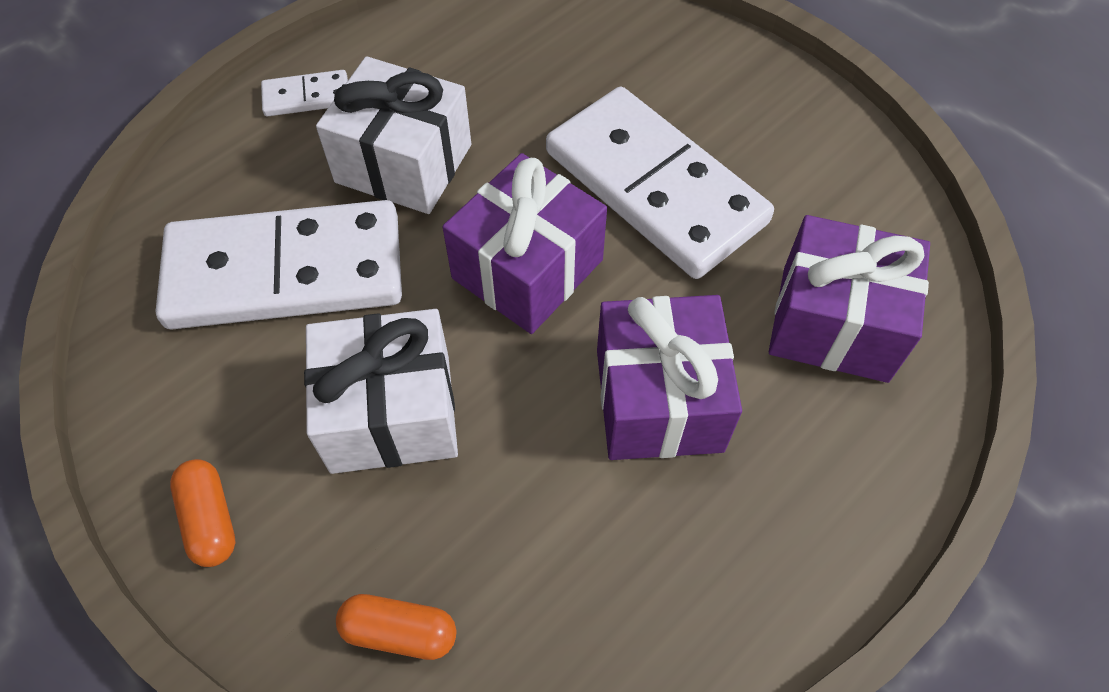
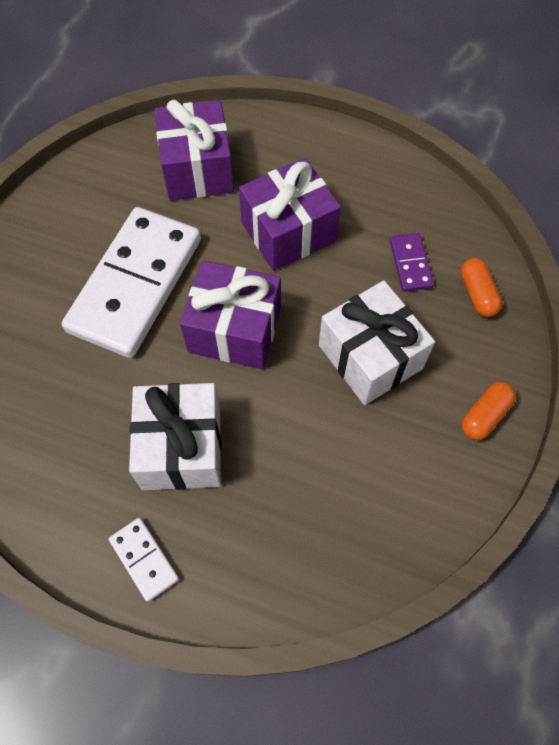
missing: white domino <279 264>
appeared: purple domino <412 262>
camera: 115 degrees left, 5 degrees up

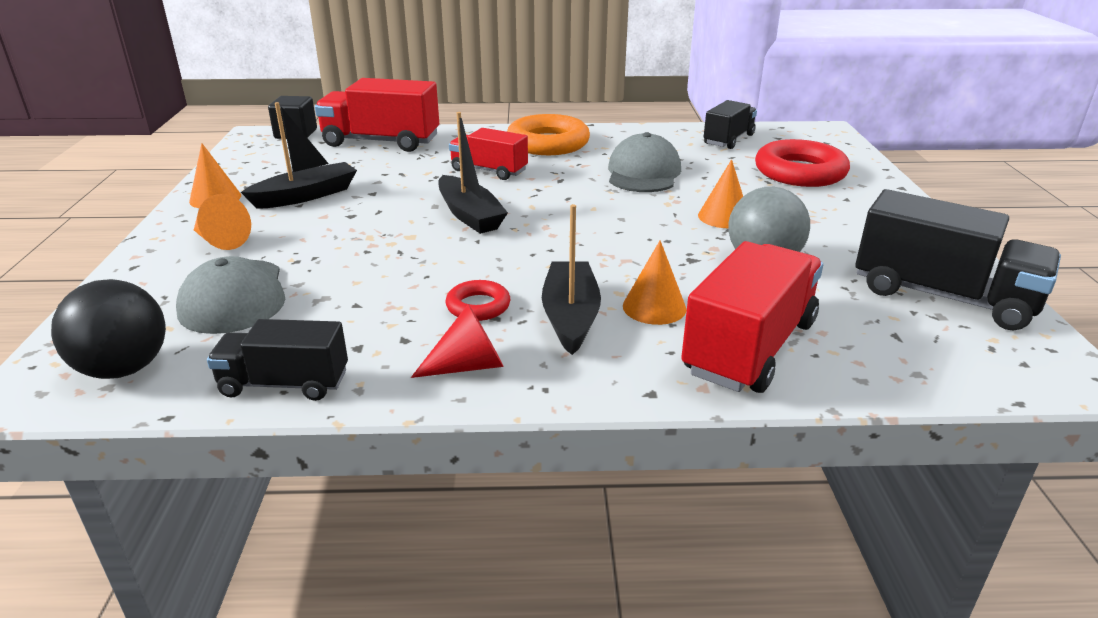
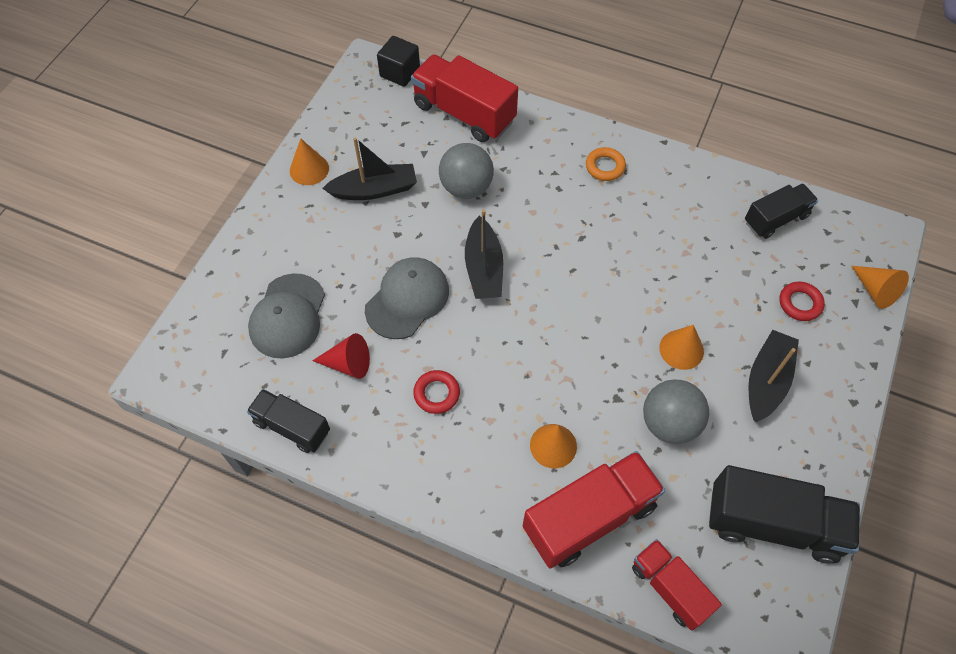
missing: black ball <108 329>
appeared: grey ball <466 171>
relocated: orange cone <222 222> to <880 287>; red cone <457 341> to <341 356>; red truck <488 154> to <677 585>; black boat <571 279> to <774 376>; grey cap <644 162> to <407 298>
spun: black truck <958 260> = <784 514> 45 degrees counterclockwise
size: orange ring <548 134> = <606 164> x0.51; red ring <802 163> = <802 301> x0.51
camera: 25 degrees right, 30 degrees up

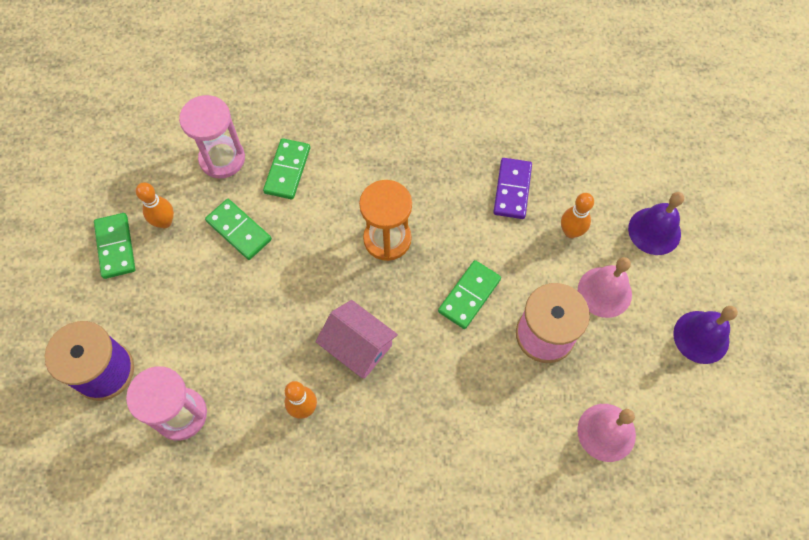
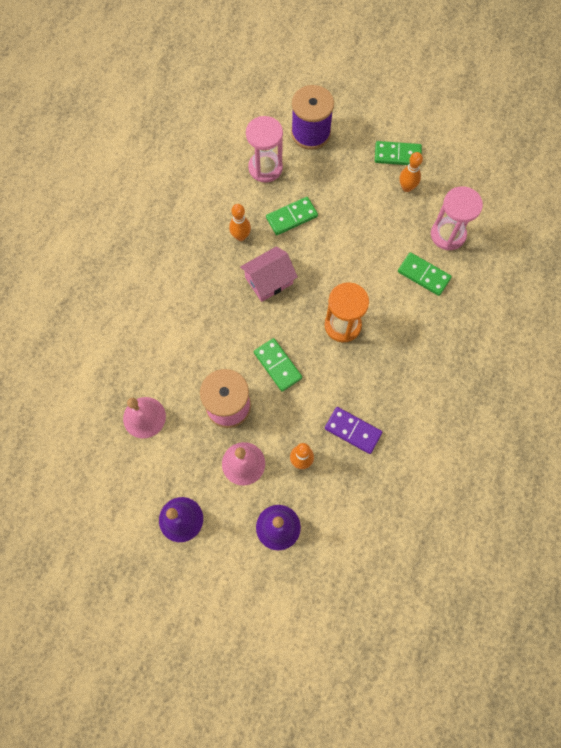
relocated: green domino <238 229> to <292 216>
camera: 110 degrees right, 5 degrees up

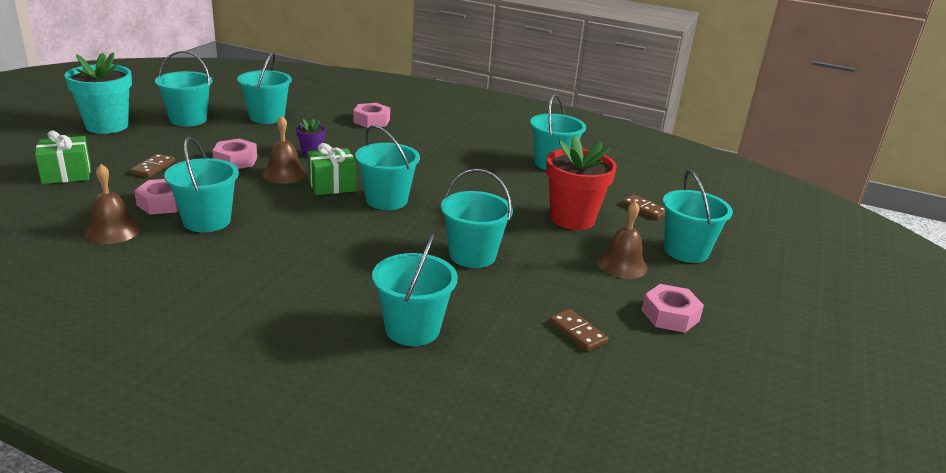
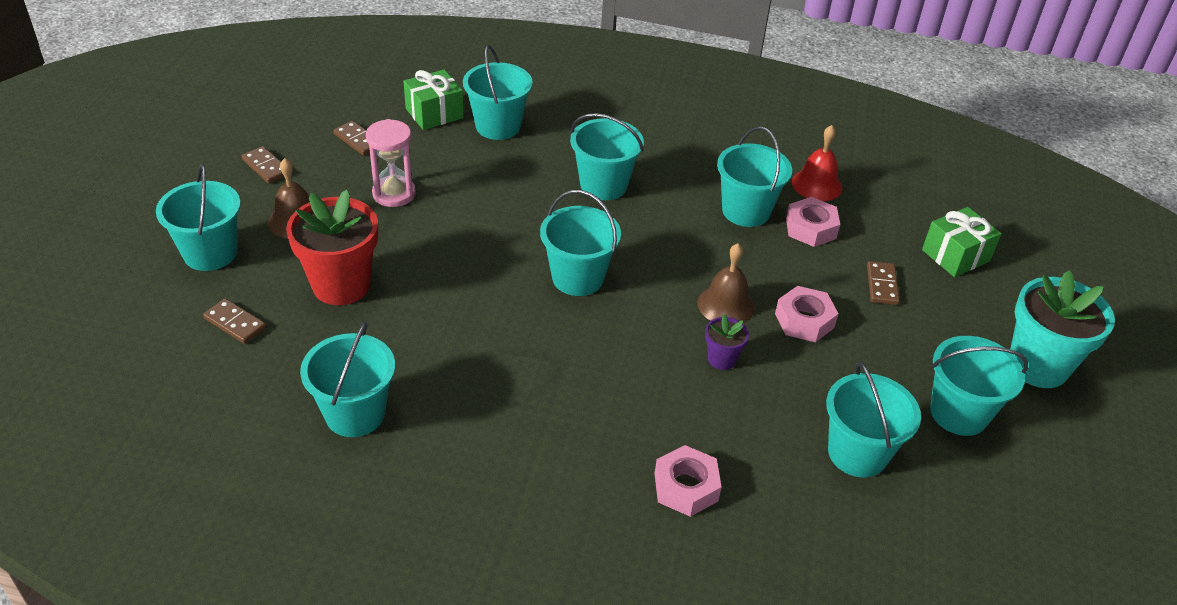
appeared: pink hourglass <391 163>
relocated: green gift <332 169> to <433 100>; turquoise bucket <477 218> to <607 156>
exchanged: pink nut <673 308> to brown domino <263 165>
colour: brown bell <113 204> to red bell <817 163>
camera: 170 degrees right, 15 degrees up

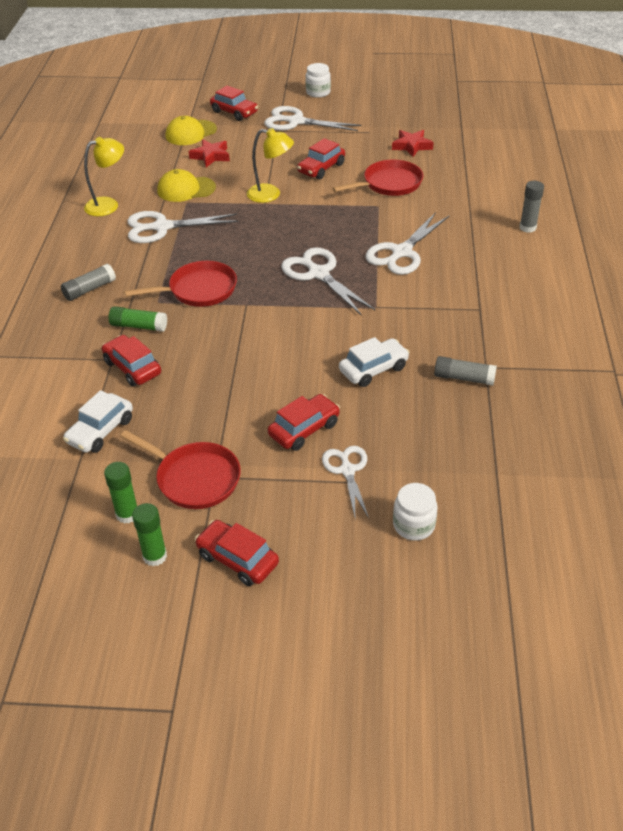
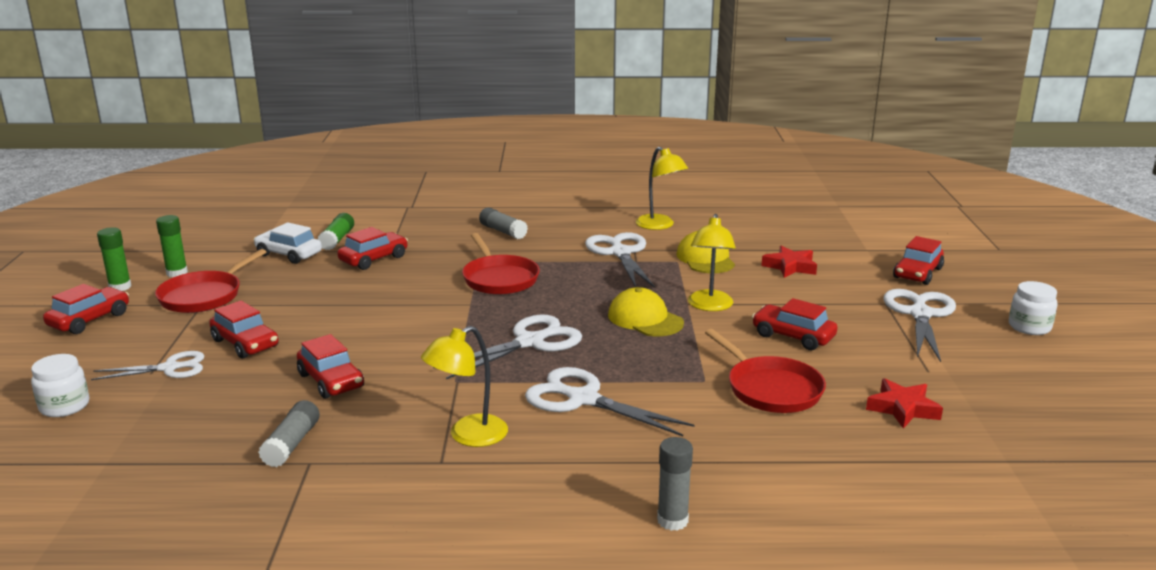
appeared: yellow lamp <464 386>
relocated: green glue stick <138 319> to <336 231>; yellow cap <191 130> to <646 312>
colour: white car <374 362> to red car <330 366>
camera: 85 degrees right, 20 degrees down

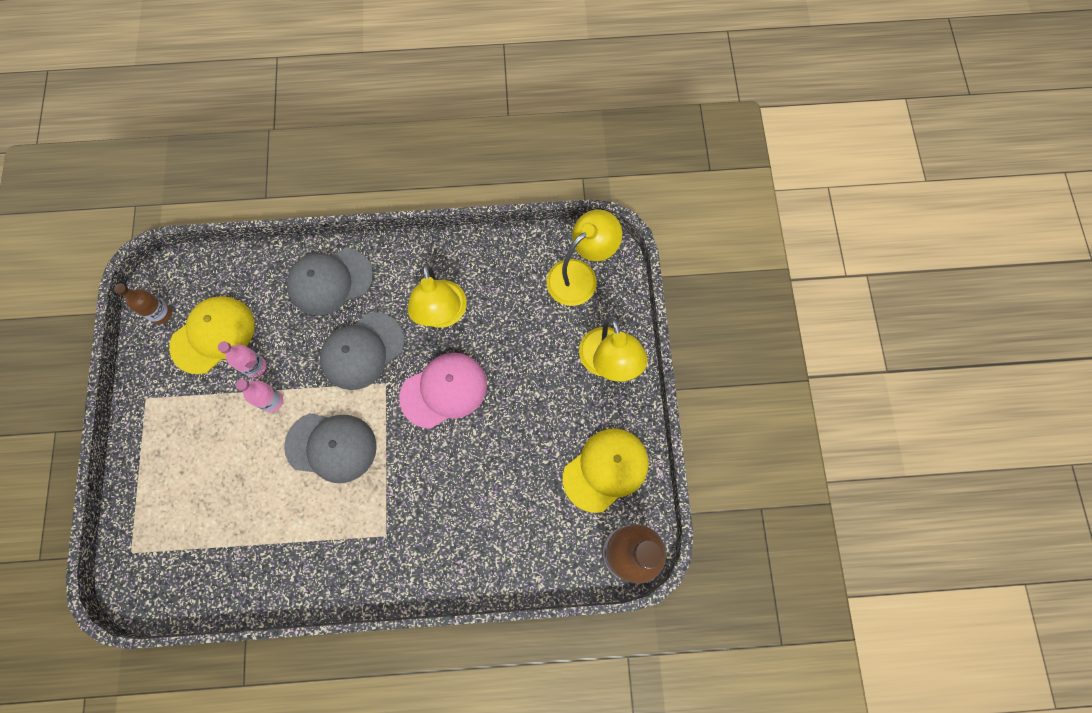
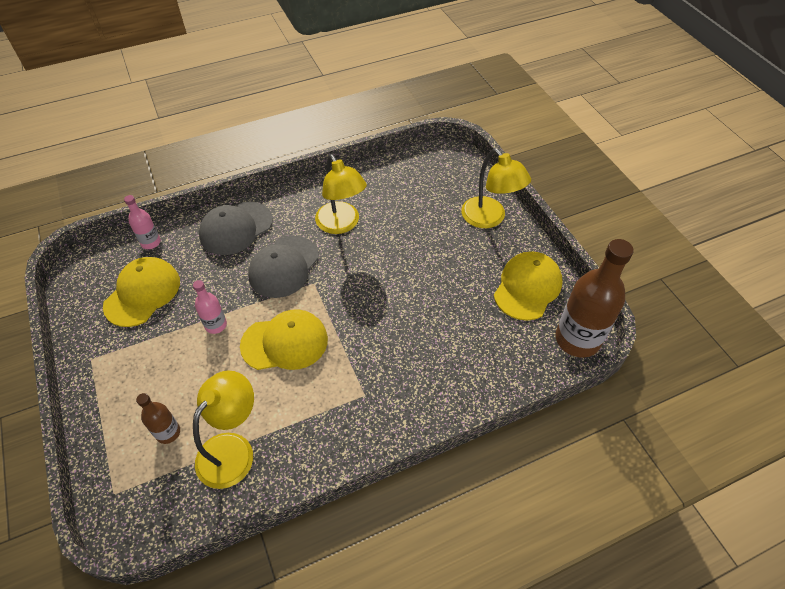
missing: pink cap <443 391>
relocated: brown bottle <143 304> to <158 418>; pink bottle <242 359> to <142 222>; yellow lamp <584 257> to <223 429>
colour: grey cap <330 448> to yellow cap <284 339>
camera: 20 degrees left, 20 degrees down

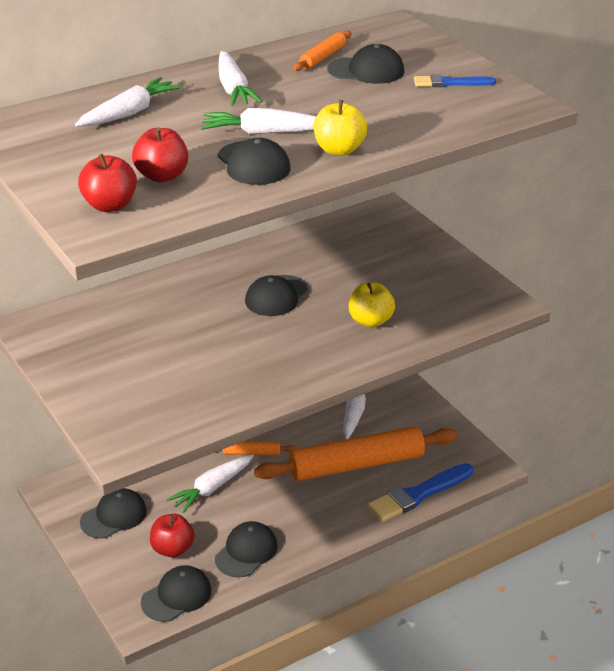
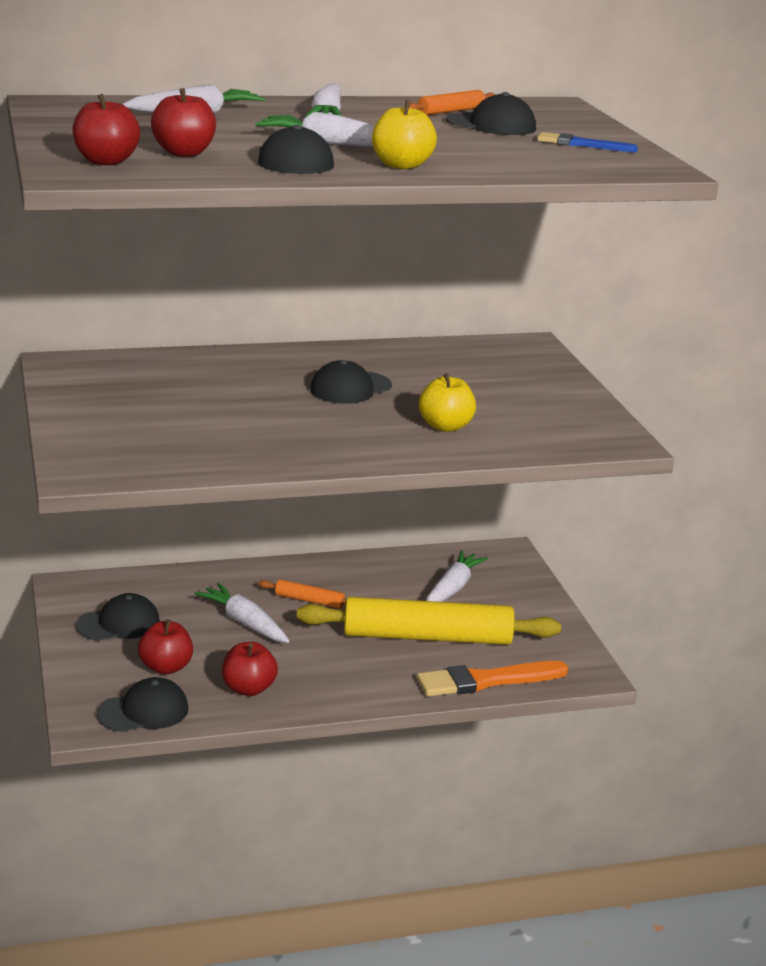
exchanged: black cap <246 549> to red apple <250 669>
colour: orange rolling pin <355 453> to yellow rolling pin <429 621>; blue brush <420 492> to orange brush <493 679>
spun: white carrot <210 483> = <241 613> 75 degrees clockwise
camera: 15 degrees right, 10 degrees down

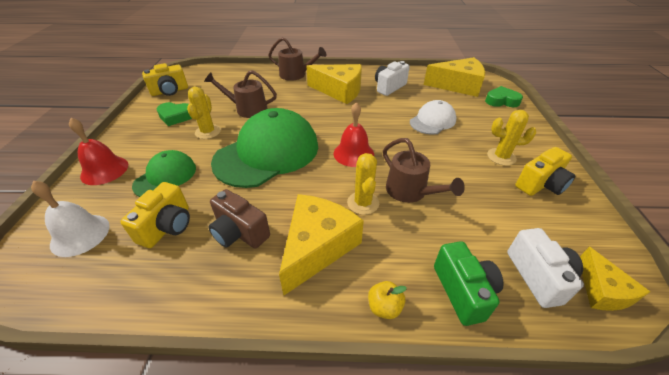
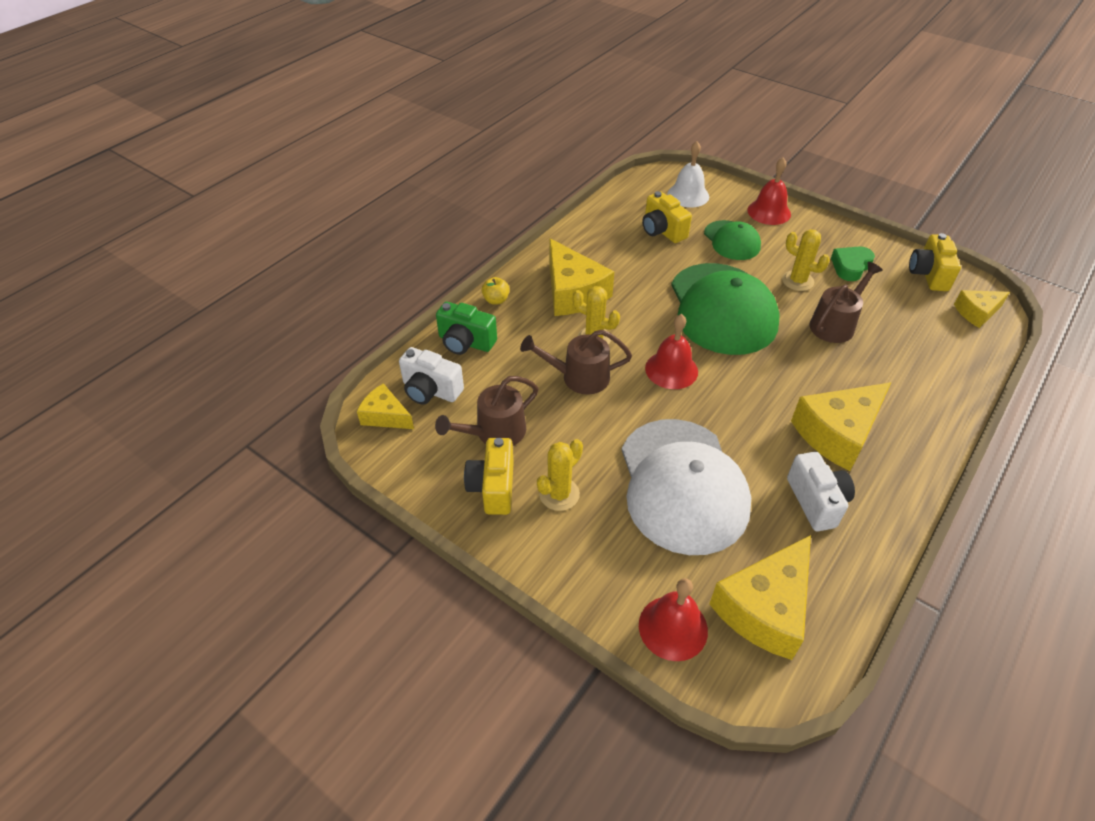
missing: brown camera <239 219>
appeared: yellow cheese <982 309>
relocated: brown watering can <297 59> to <487 411>
exchanged: green heart <504 96> to red bell <673 619>
size: white cap <433 117> = <686 487> x1.89
camera: 125 degrees right, 5 degrees up

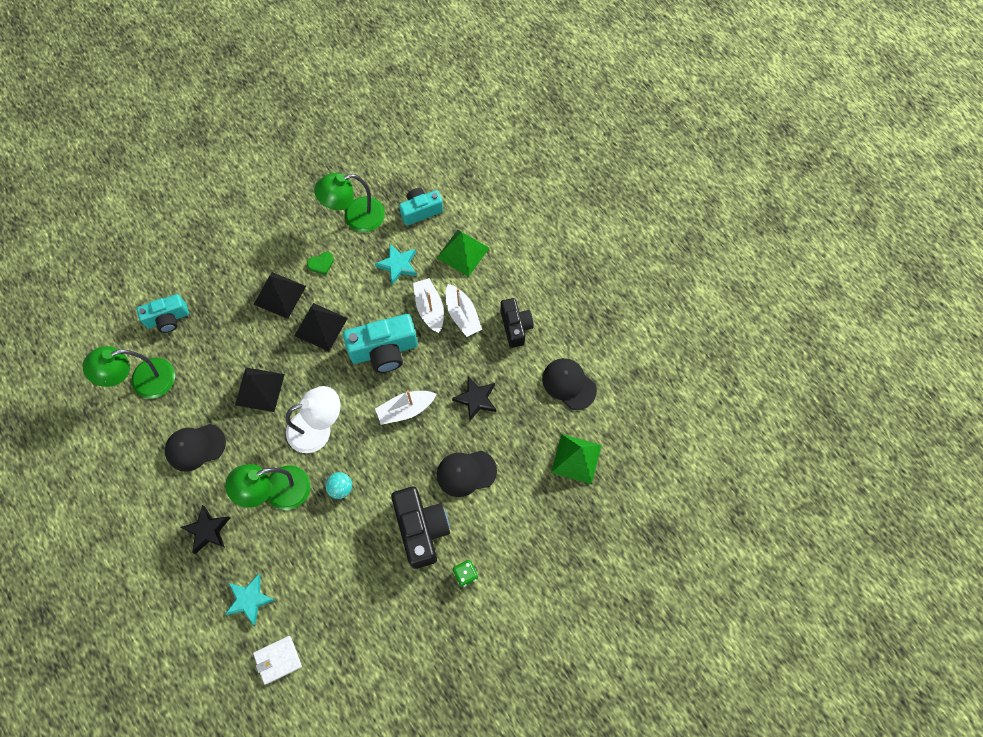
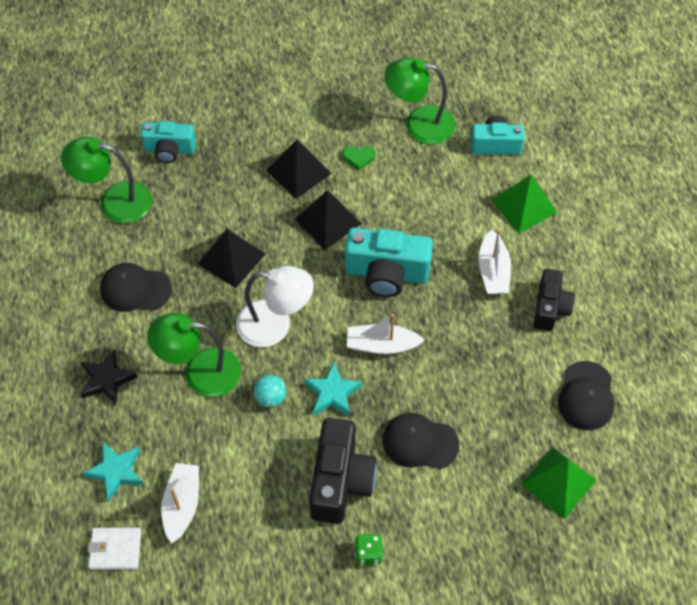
missing: black star <474 398>
relocated: turquoise star <396 264> to <333 389>; white boat <428 305> to <180 503>
spun: black cap <569 384> = <586 395> 150 degrees counterclockwise
camera: 25 degrees right, 10 degrees down

